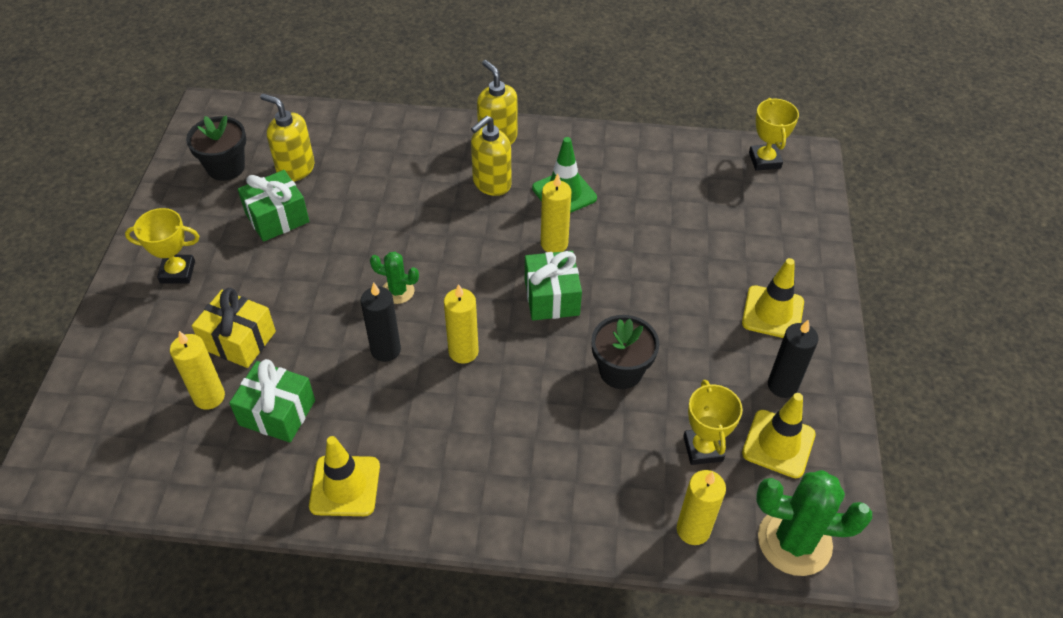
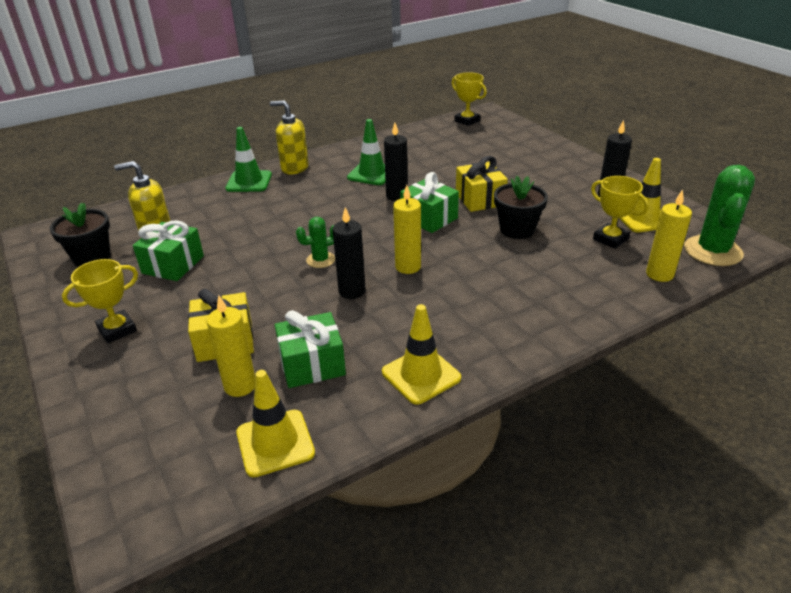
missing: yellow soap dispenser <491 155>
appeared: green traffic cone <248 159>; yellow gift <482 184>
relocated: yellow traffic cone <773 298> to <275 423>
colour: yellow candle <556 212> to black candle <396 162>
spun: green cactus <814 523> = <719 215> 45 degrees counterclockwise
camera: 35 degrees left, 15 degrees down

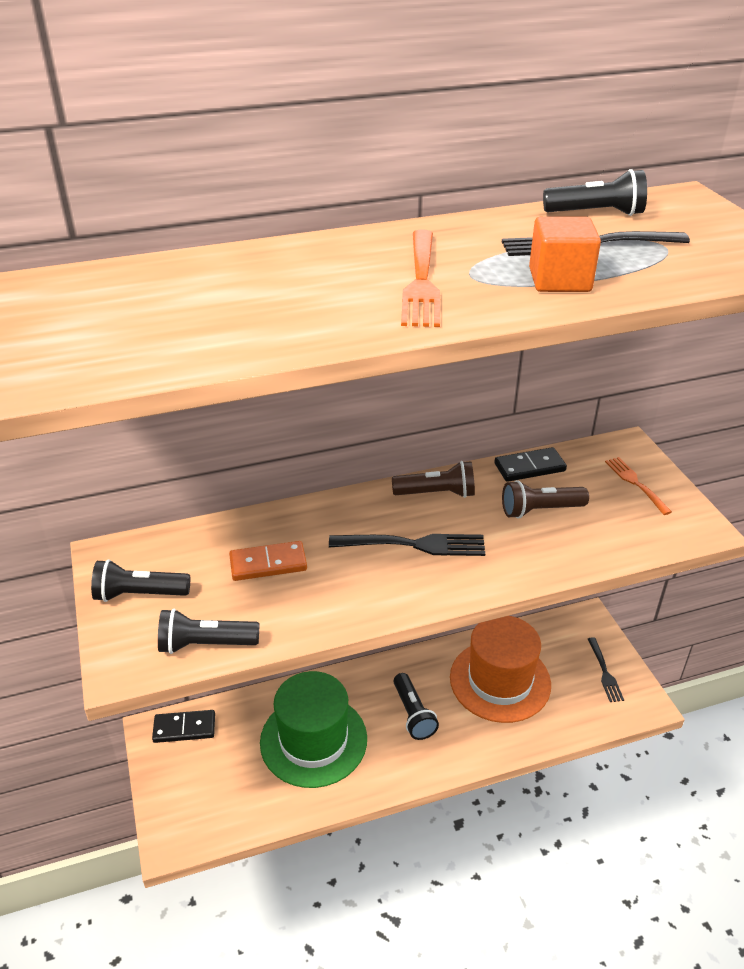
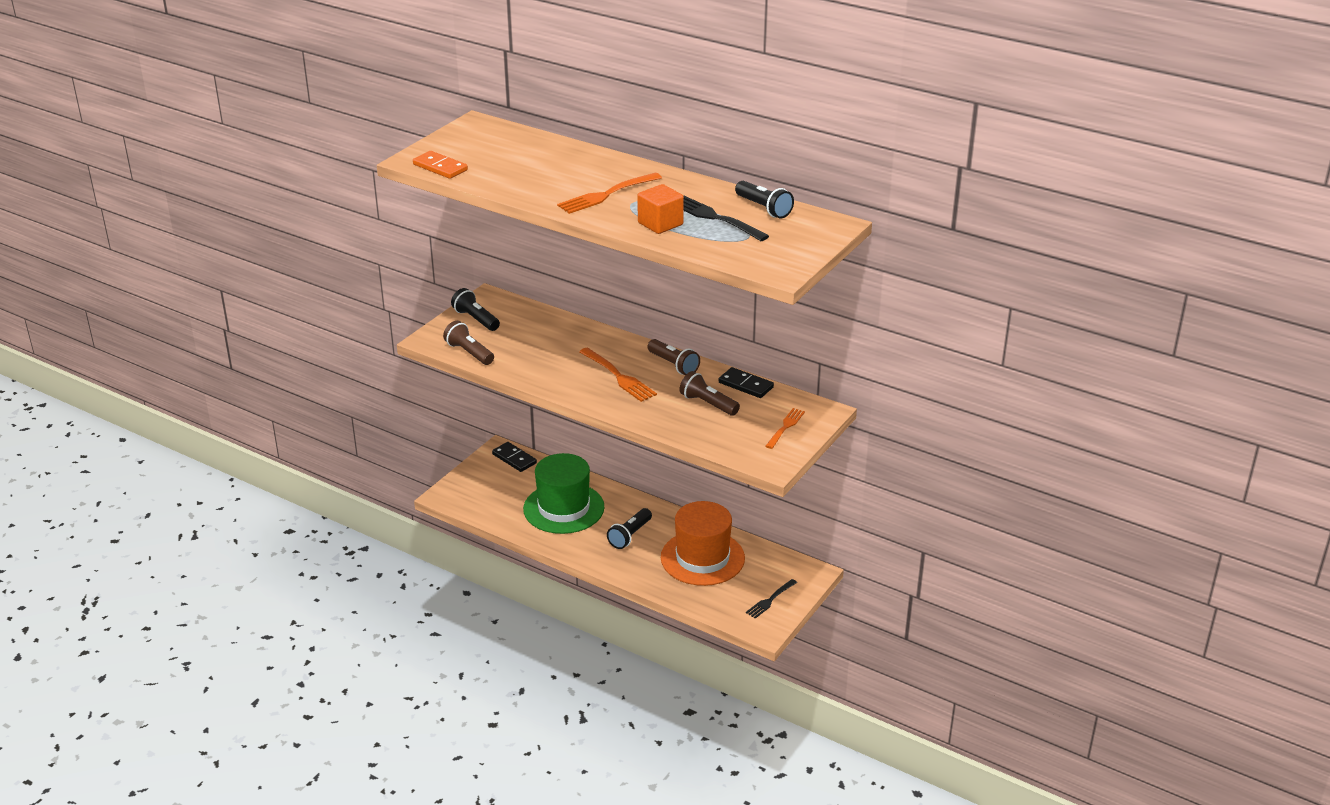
relocated: orange domino <268 561> to <440 165>
colour: black flashlight <209 631> to brown flashlight <468 343>; black fork <407 545> to orange fork <618 374>
camera: 50 degrees right, 5 degrees down

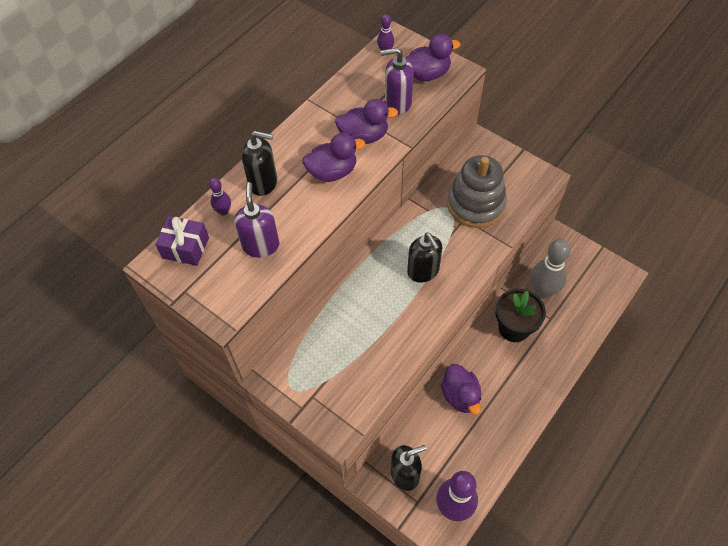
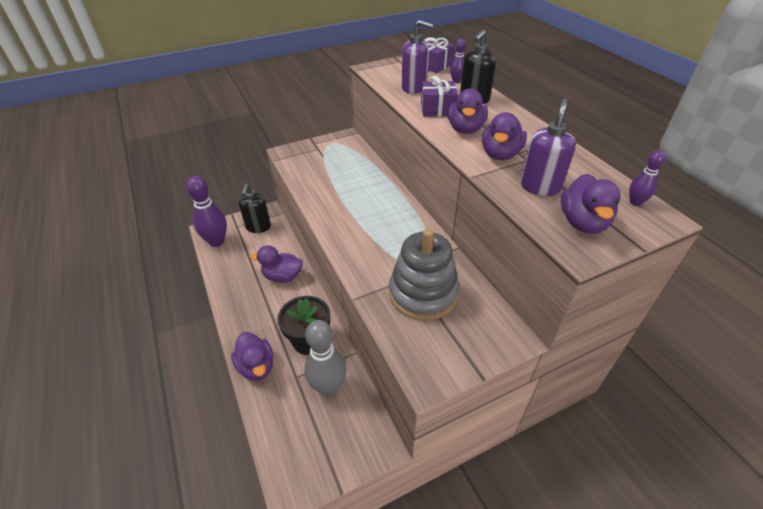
missing: black soap dispenser <424 258>
appeared: purple duck <252 356>; purple gift <439 96>
camera: 115 degrees right, 15 degrees down

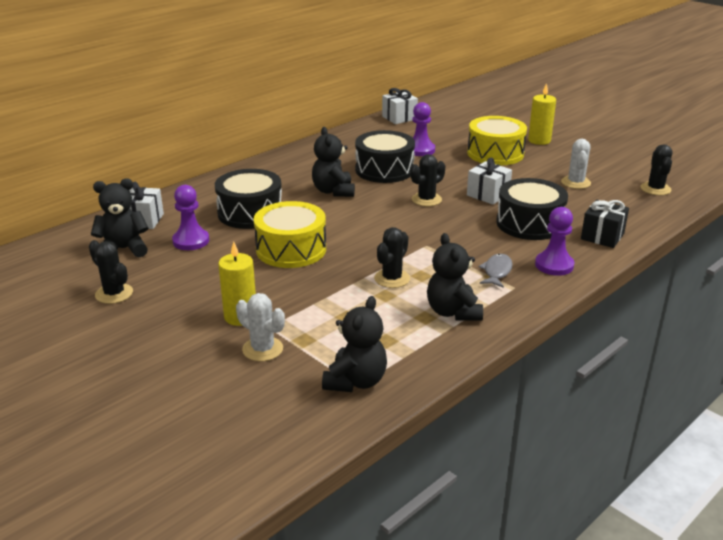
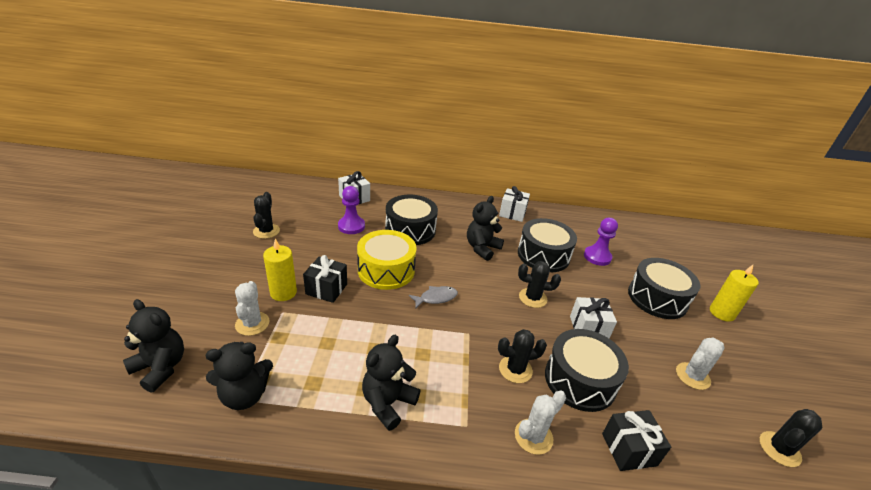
appeared: black gift <325 279>
relocated: black teddy bear <120 217> to <153 346>; black cactus <392 257> to <522 356>; white gift <400 106> to <514 204>; grey fish <496 271> to <433 297>
exchanged: purple pawn <554 241> to white cactus <540 423>
colour: yellow drum <497 140> to black drum <664 288>
camera: 45 degrees right, 5 degrees up

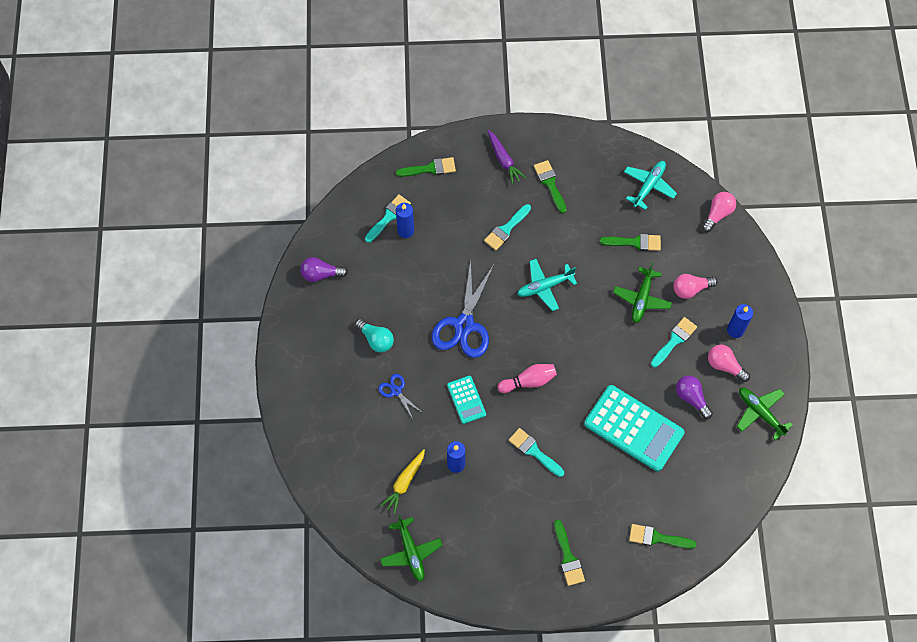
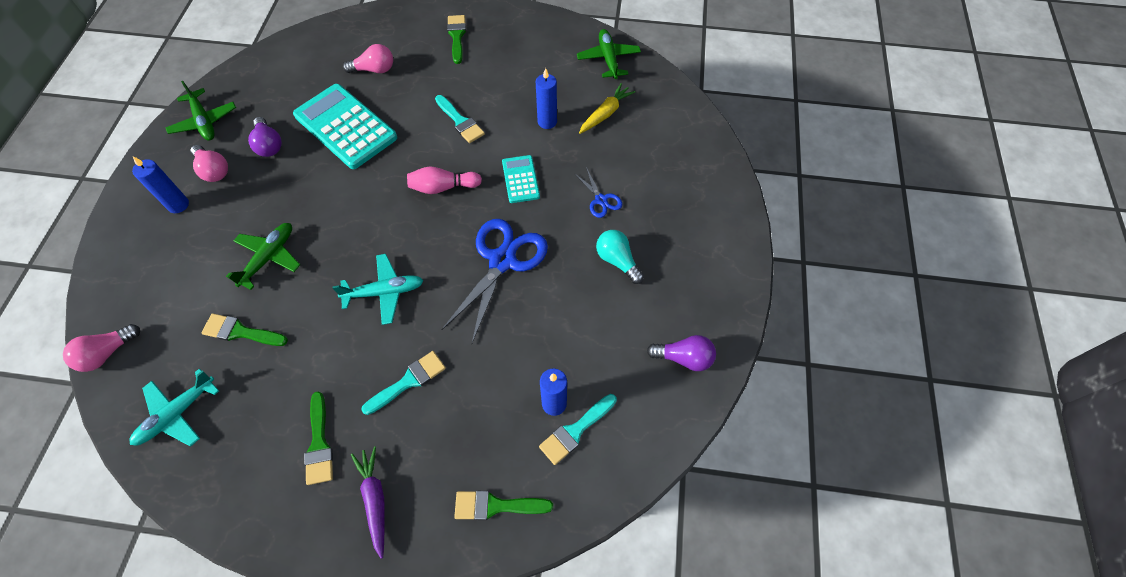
missing: green brush <662 536>; turquoise brush <674 342>
relocated: pink light bulb <695 286> to <368 58>
camera: 170 degrees left, 5 degrees down

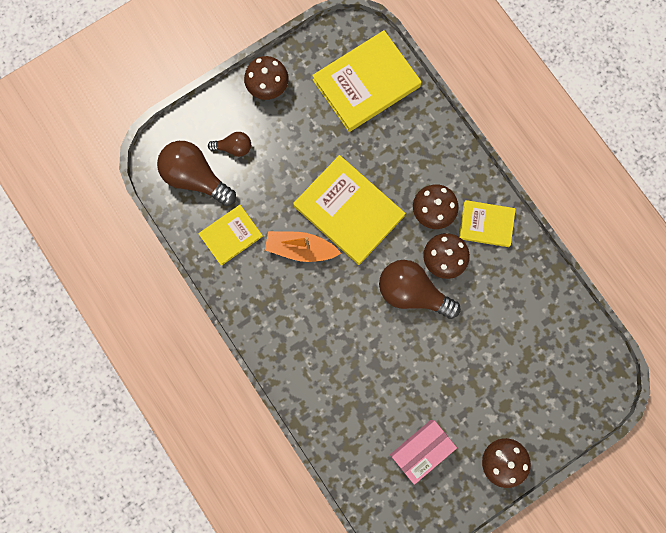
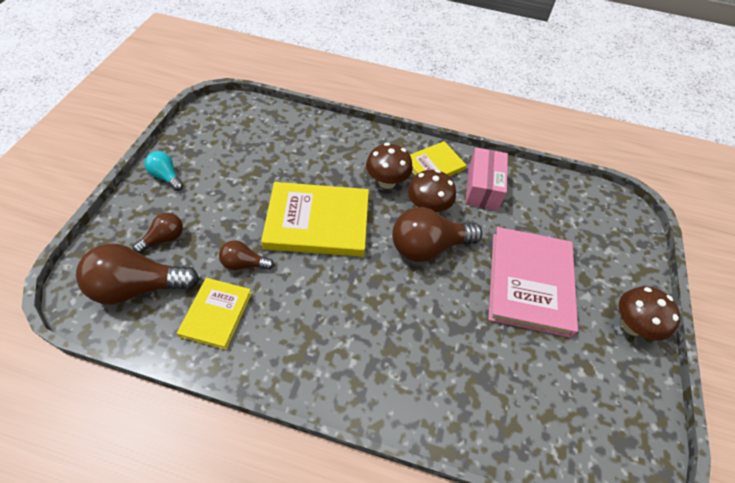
missing: orange boat <303 246>; yellow book <367 81>
appeared: brown light bulb <246 255>; pink book <533 282>
relocated: pink box <423 452> to <486 179>
exchanged: brown mushroom <266 78> to turquoise light bulb <164 171>
camera: 45 degrees left, 25 degrees down

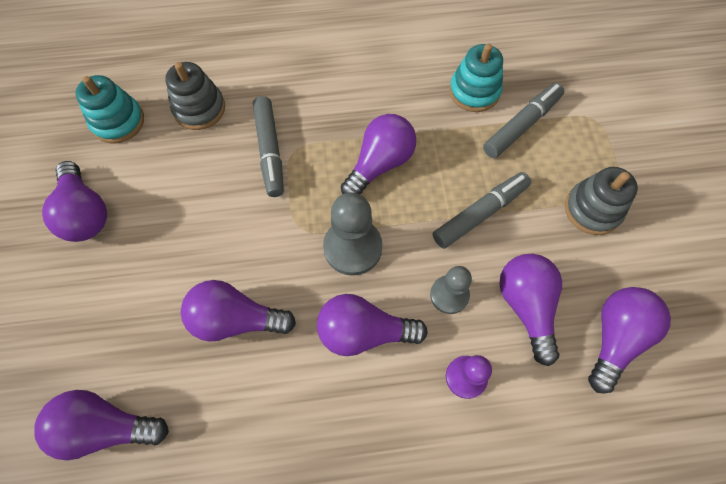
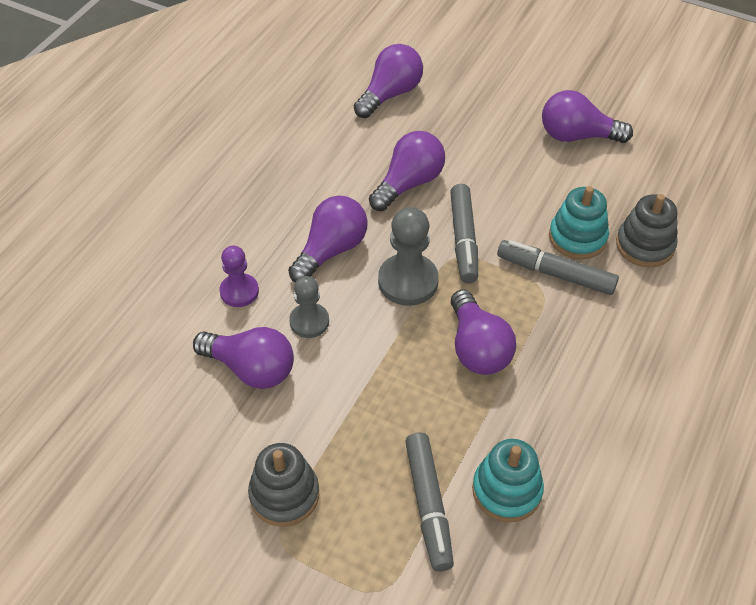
missing: purple light bulb <629 340>
relocated: turquoise stacking toy <109 109> to <579 222>; grey marker <482 210> to <464 233>
camera: 125 degrees right, 15 degrees down

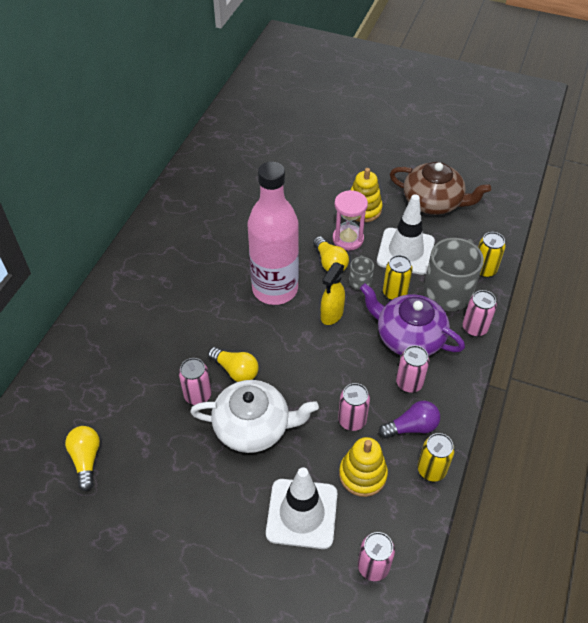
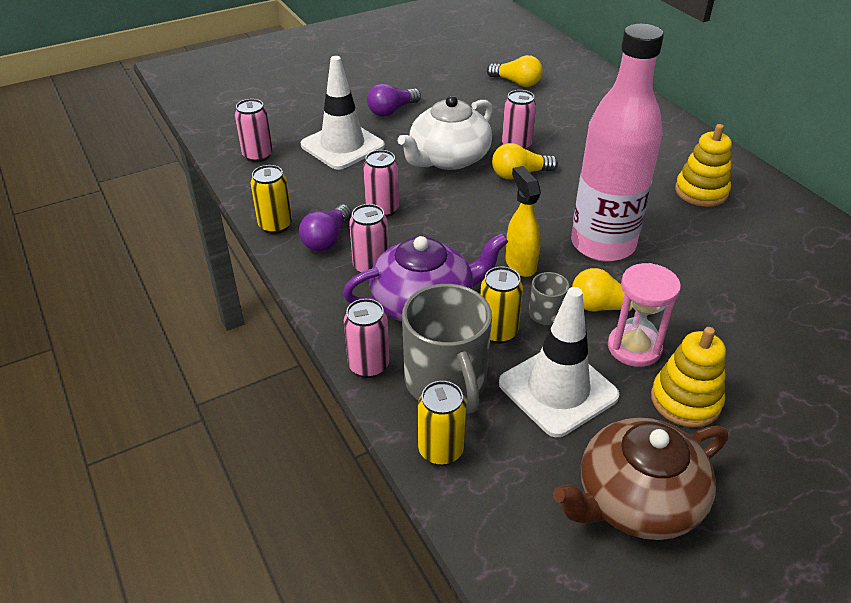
appeared: purple light bulb <394 100>
relocated: yellow stacking toy <363 467> to <703 165>
camera: 130 degrees right, 10 degrees down

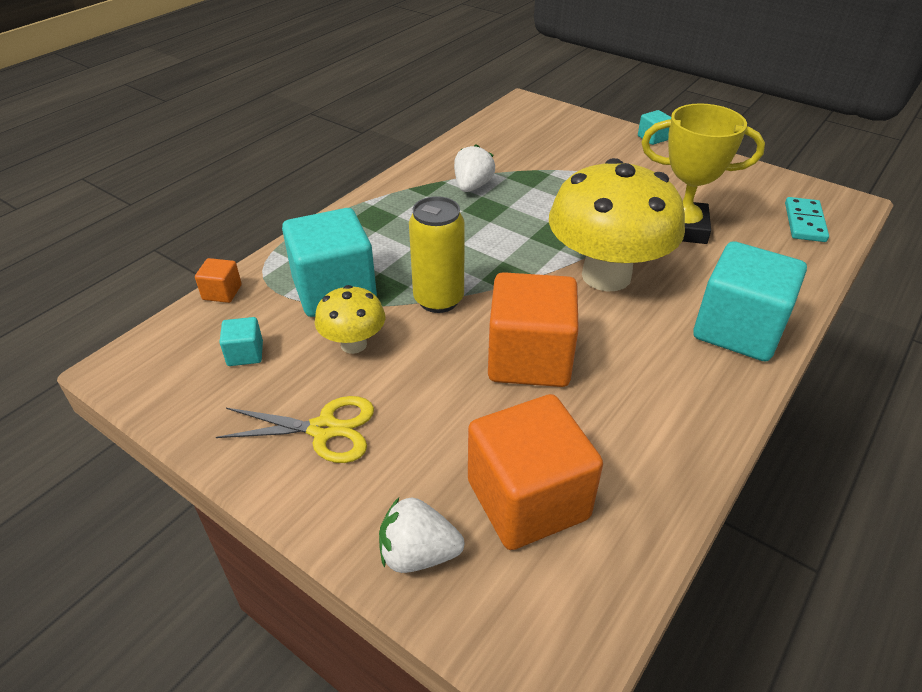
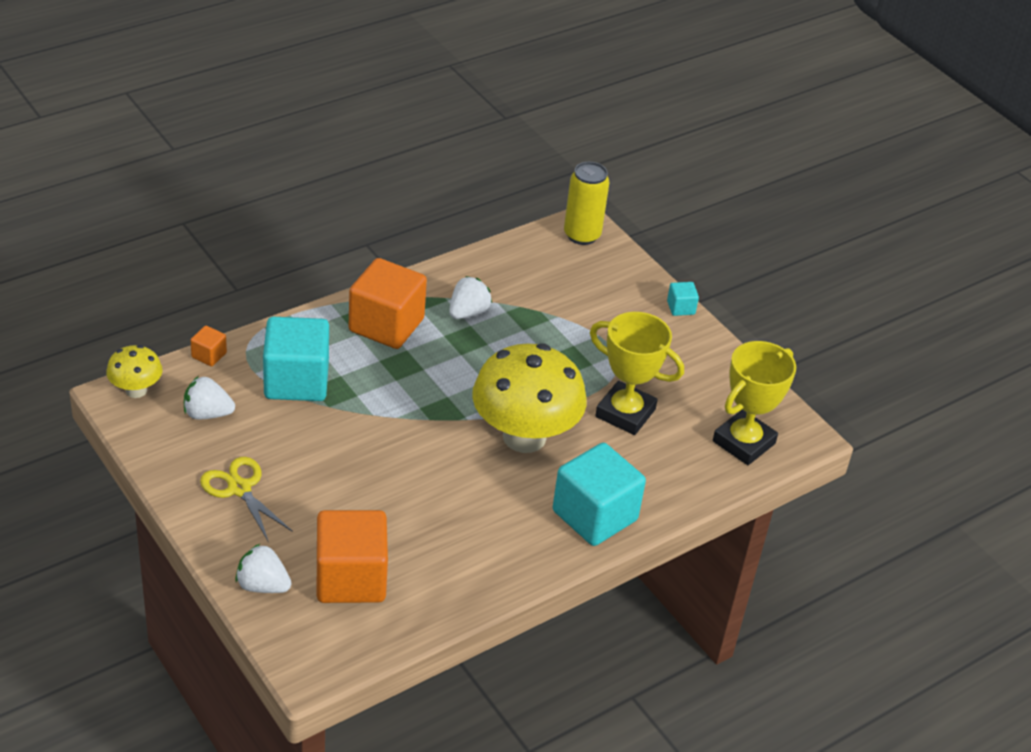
relocated: yellow mushroom <350 319> to <134 371>; yellow can <437 254> to <586 203>; orange cube <533 329> to <388 303>
exchanged: turquoise cube <241 341> to white strawberry <209 398>; turquoise domino <807 219> to yellow trophy <754 403>
spun: yellow scissors <295 429> = <246 499> 150 degrees counterclockwise
camera: 15 degrees right, 0 degrees up

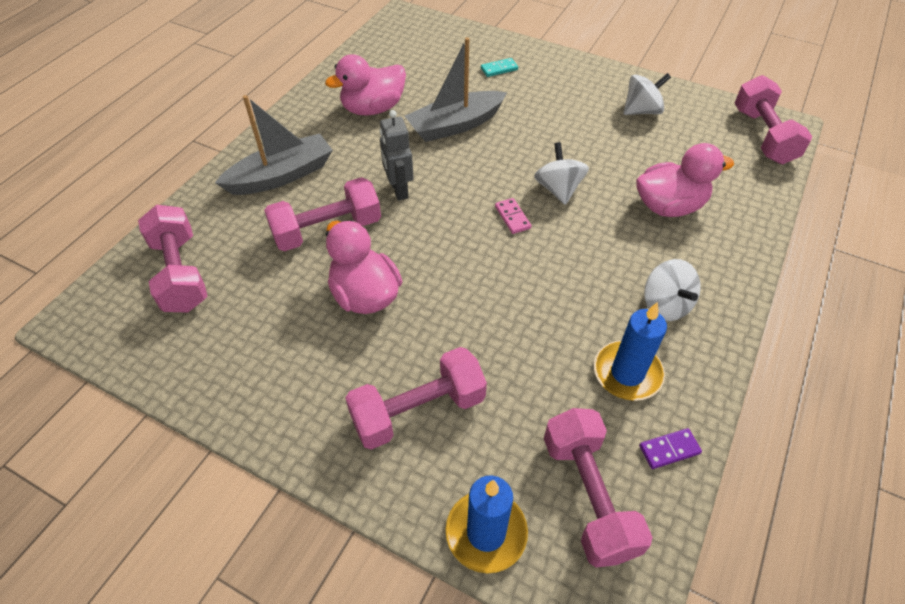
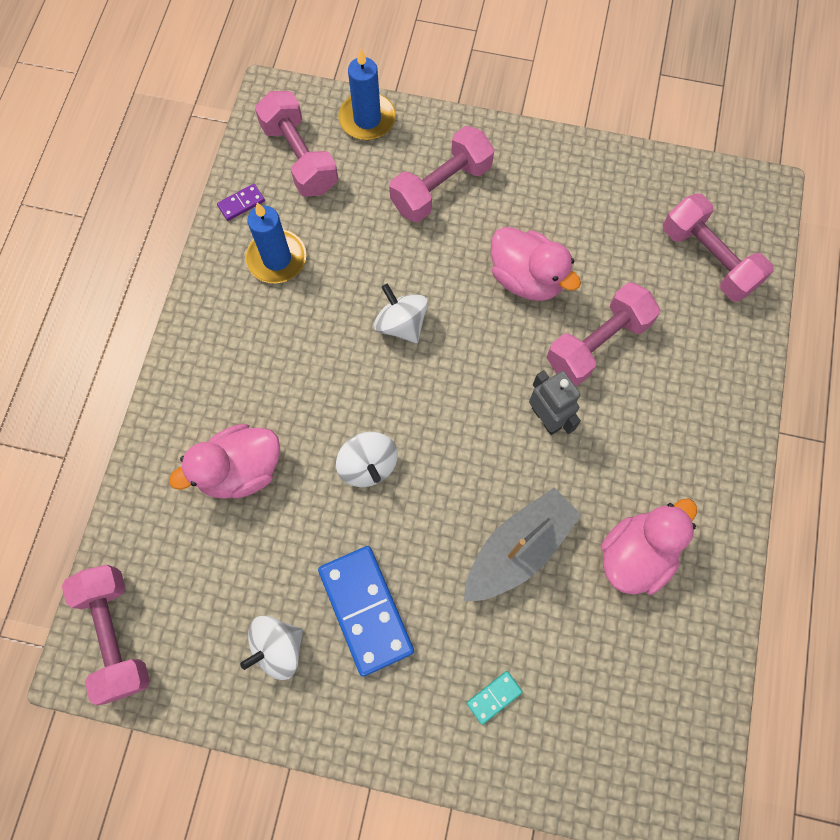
missing: grey boat <274 145>; pink domino <513 216>
appeared: blue domino <366 611>
relocated: white spinning top <672 290> to <401 313>
camera: 165 degrees right, 20 degrees up

